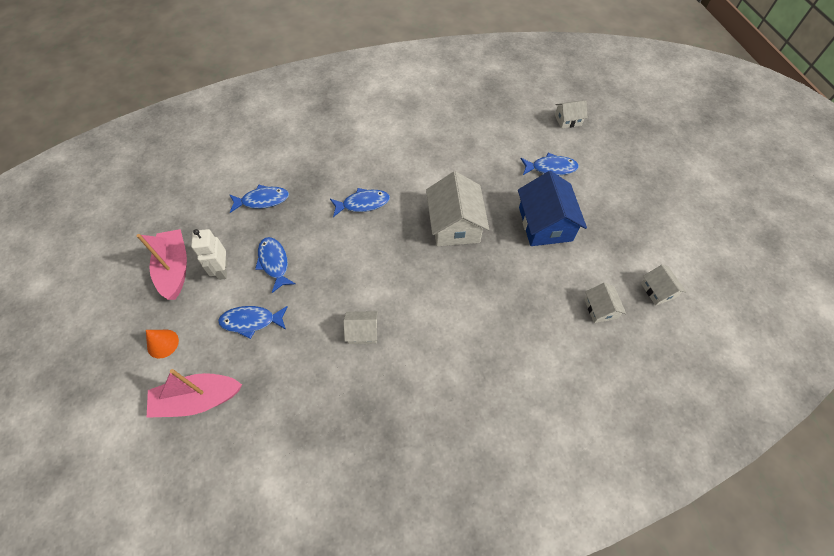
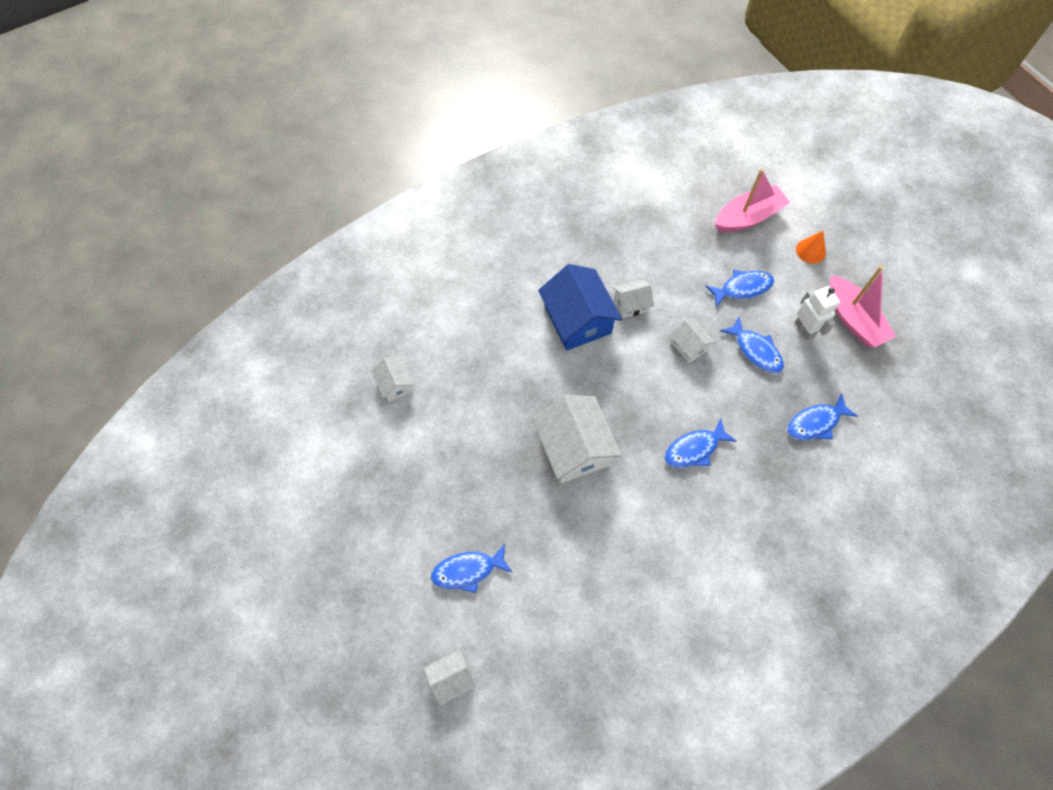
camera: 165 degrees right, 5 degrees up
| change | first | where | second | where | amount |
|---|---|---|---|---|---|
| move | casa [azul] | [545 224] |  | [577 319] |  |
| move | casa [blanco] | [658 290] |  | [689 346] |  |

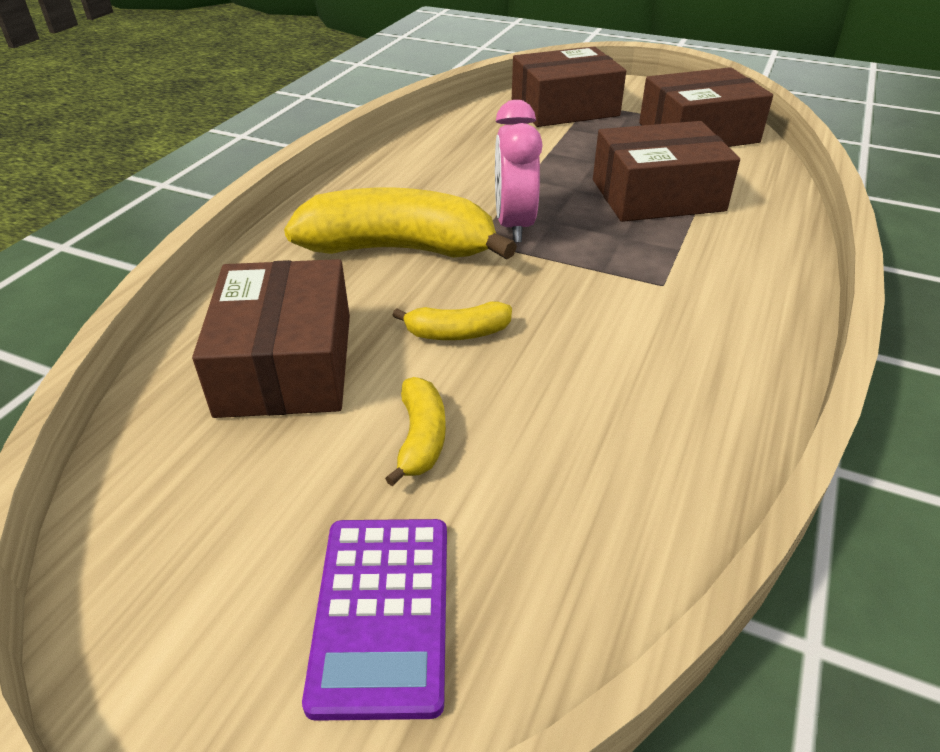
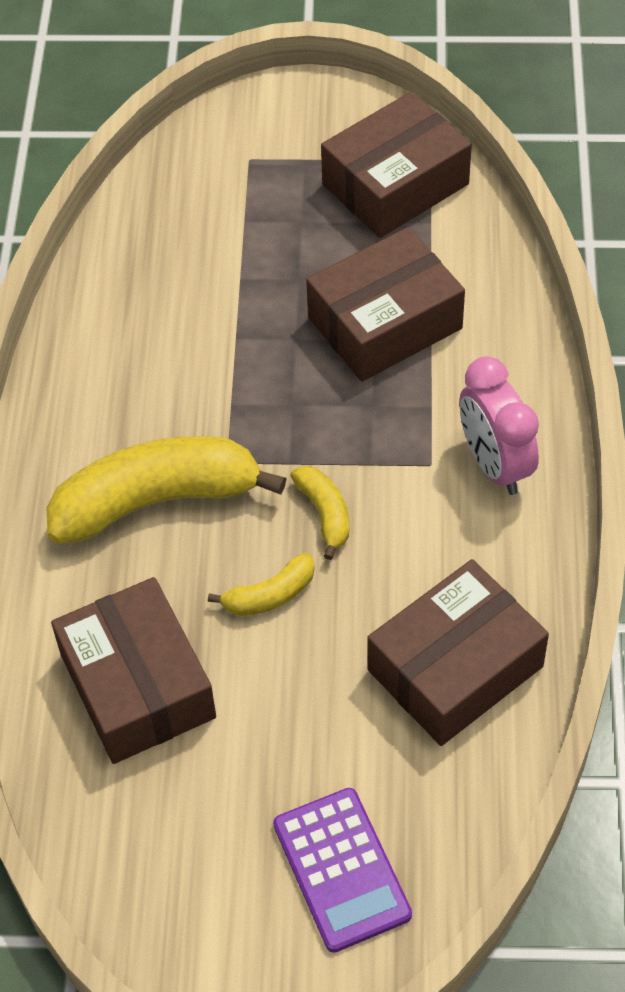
camera: 20 degrees left, 15 degrees up
| change | first | where | second | where | amount |
|---|---|---|---|---|---|
| move | plátano [amarillo] | [421 438] |  | [324 514] |  |
| move | despertador [rosa] | [514 225] |  | [494 464] |  |
| move | caja [marrón] | [564 108] |  | [455 668] |  |

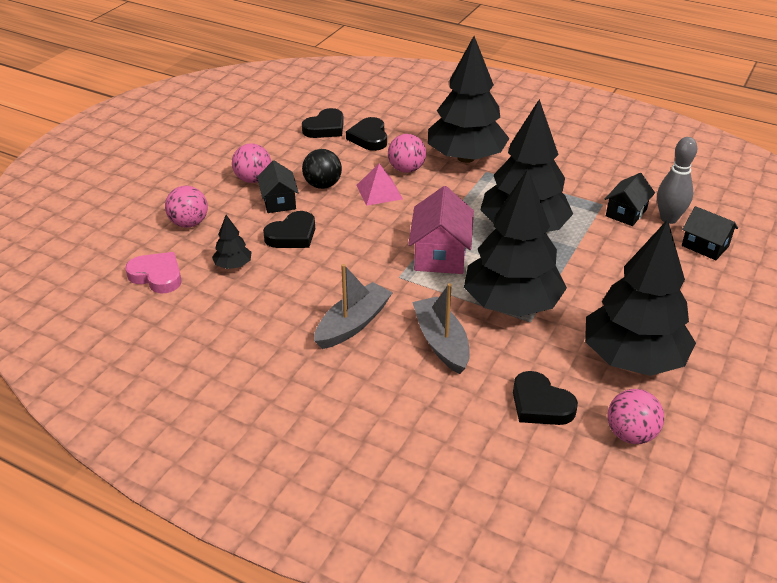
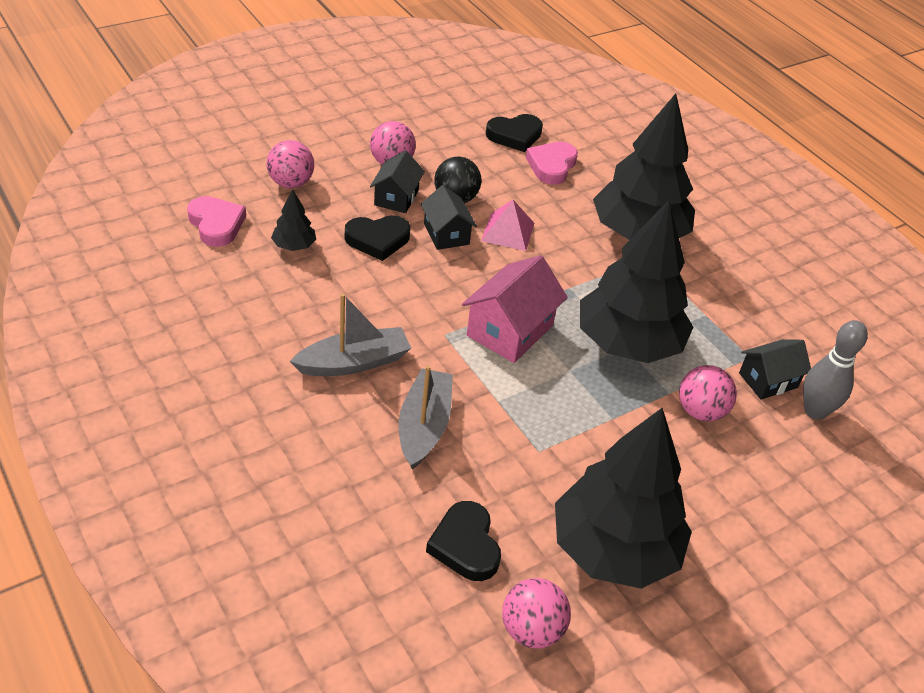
camera: 25 degrees right, 5 degrees up
| change | first | where | second | where | amount |
|---|---|---|---|---|---|
| recolor | corazón [negro] | [369 138] | corazón [rosa] | [551 166] |  |
| move | pelota [rosa] | [406 169] |  | [700 411] |  |
| delete | árbol [negro] | [511 304] |  |  |  |
| move | casa [negro] | [705 246] |  | [446 234] |  |

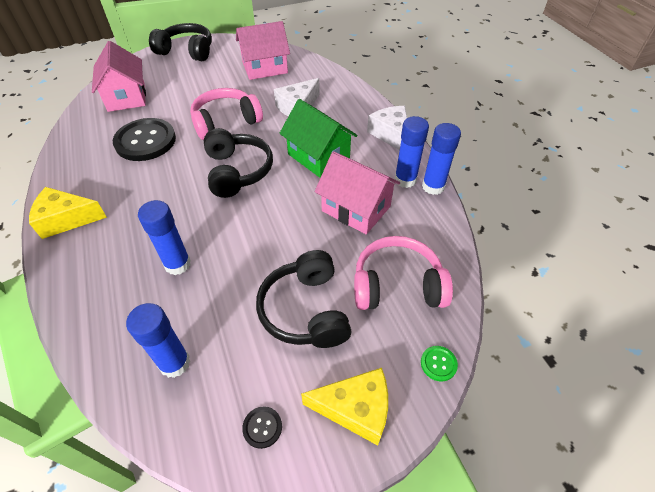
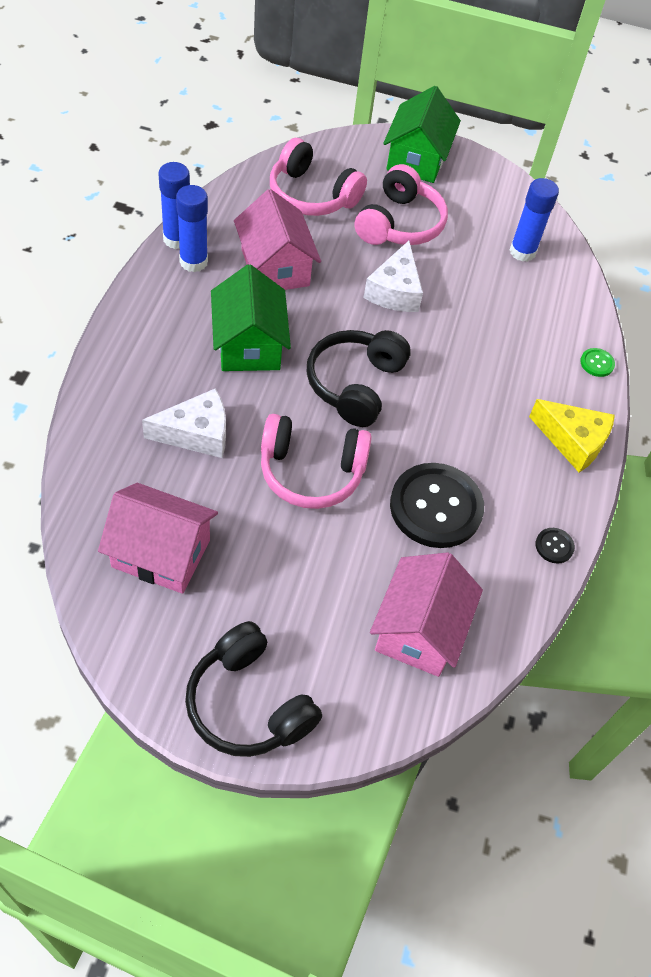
camera: 150 degrees left, 5 degrees up
| change | first | where | second | where | amount |
|---|---|---|---|---|---|
| delete | barra de pegamento [azul] | [177 264] |  |  |  |
| move | botón [negro] | [262 427] |  | [554 546] |  |
| recolor | auriculares [negro] | [305 310] | auriculares [rosa] | [399 224] |  |
| replace | queso [amarillo] | [355 409] | casa [verde] | [416 159] |  |
| move | queso [blanco] | [391 135] |  | [395 291] |  |
| move | botón [verde] | [438 364] |  | [597 363] |  |

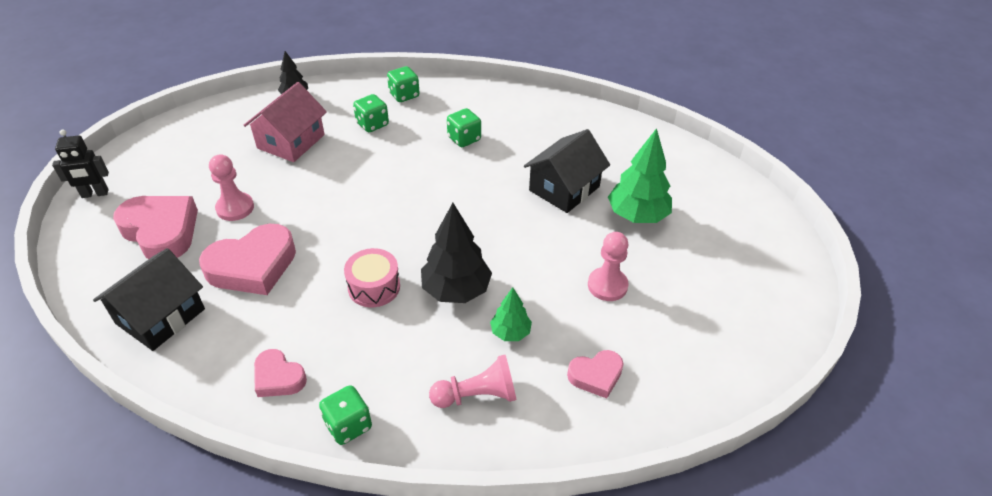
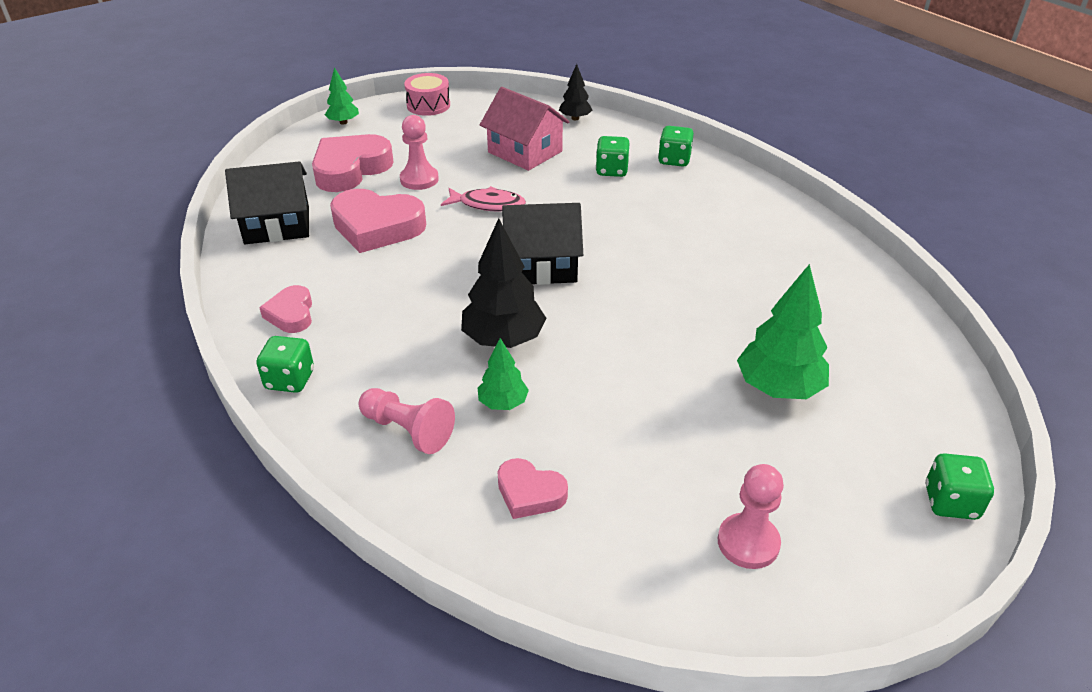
camera: 45 degrees right, 5 degrees down
| change | first | where | second | where | amount |
|---|---|---|---|---|---|
| replace | robot [negro] | [95 194] | árbol [verde] | [343 122] |  |
| rotate | corazón [rosa] | [161 231] |  | [350 169] | 135 degrees counterclockwise |
| rotate | casa [rosa] | [291 141] |  | [525 152] | 60 degrees clockwise |
| move | tambor [rosa] | [374 287] |  | [428 105] |  |
| move | dado [verde] | [464 139] |  | [950 502] |  |
| move | casa [negro] | [564 188] |  | [541 265] |  |
| move | peón [rosa] | [607 285] |  | [748 542] |  |
| insert |  |  | pez [rosa] | [488 204] |  |

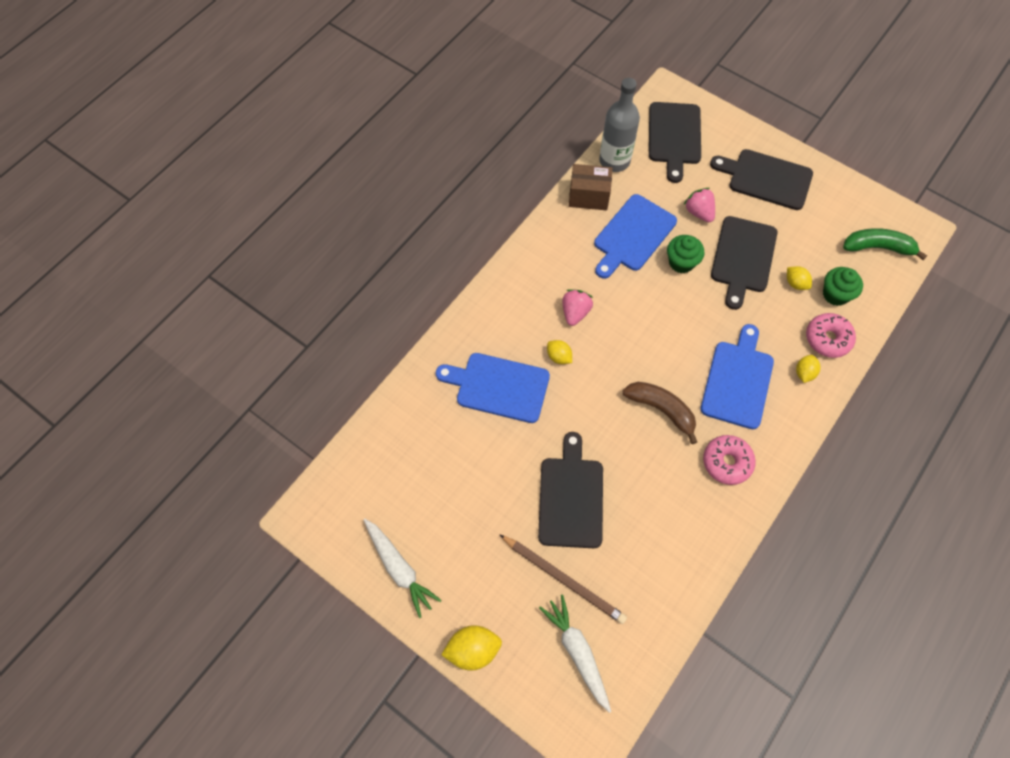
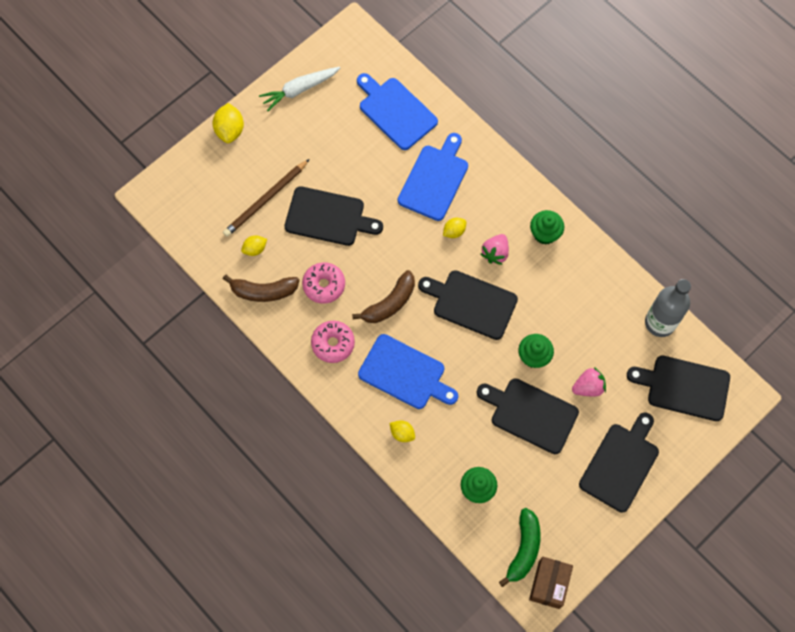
camera: 100 degrees right, 5 degrees up
| change | first | where | second | where | amount |
|---|---|---|---|---|---|
| delete | zanahoria [blanco] | [577 652] |  |  |  |
| rotate | fresa [rosa] | [575 312] |  | [495 253] | 90 degrees clockwise |
| move | caja [marrón] | [588 196] |  | [549 584] |  |
| move | tabla de cortar [azul] | [632 235] |  | [395 111] |  |
| move | limón [amarillo] | [795 283] |  | [255 249] |  |
| move | rosquilla [rosa] | [827 339] |  | [324 285] |  |
| insert |  |  | plátano [marrón] | [263 291] |  |
| insert |  |  | tabla de cortar [negro] | [471 303] |  |
| insert |  |  | magdalena [verde] | [545 233] |  |

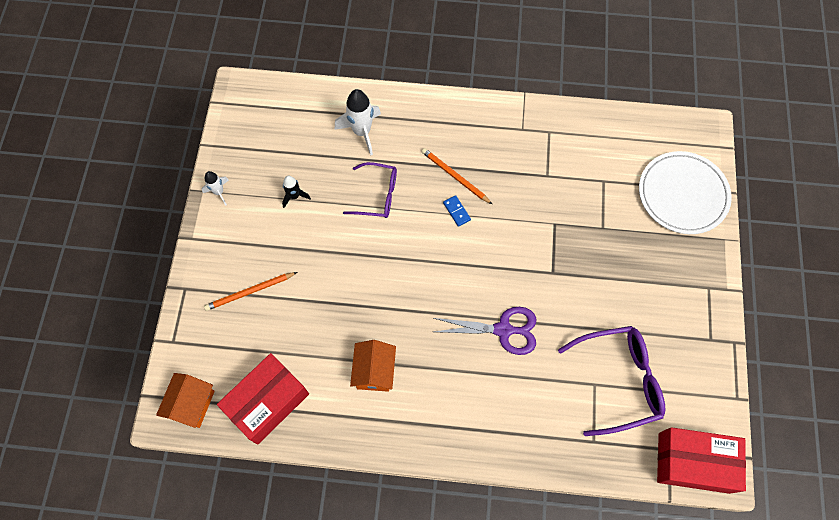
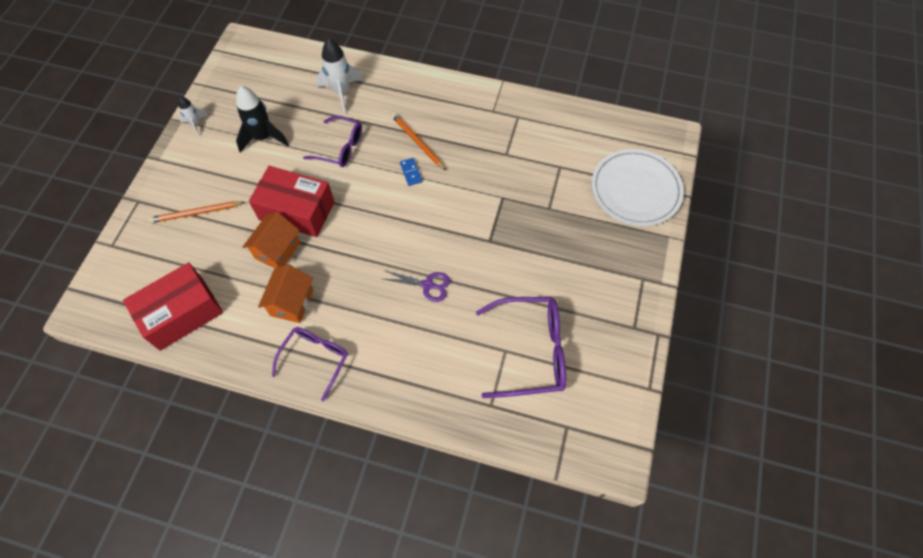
camera: 10 degrees right, 5 degrees down
| change | first | where | second | where | amount |
|---|---|---|---|---|---|
| move | casa [naranja] | [192 404] |  | [277 250] |  |
| resize | cohete [negro] | [294 196] |  | [263 137] | x1.77 |
| resize | tijeras [morado] | [503 330] |  | [427 285] | x0.65 |
| move | caja [rojo] | [693 462] |  | [297 211] |  |
| insert |  |  | gafas [morado] | [315 359] |  |

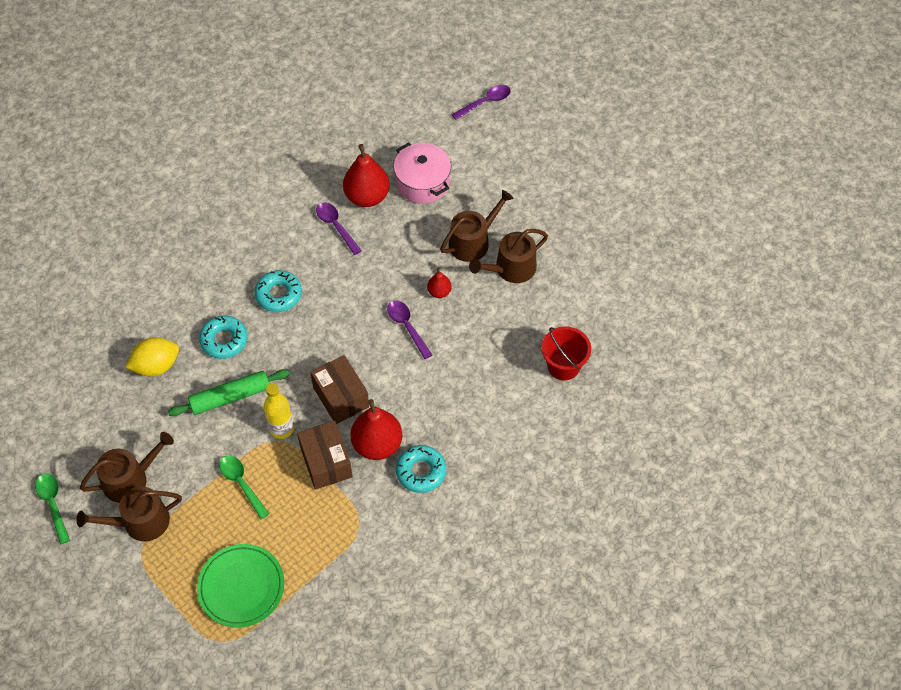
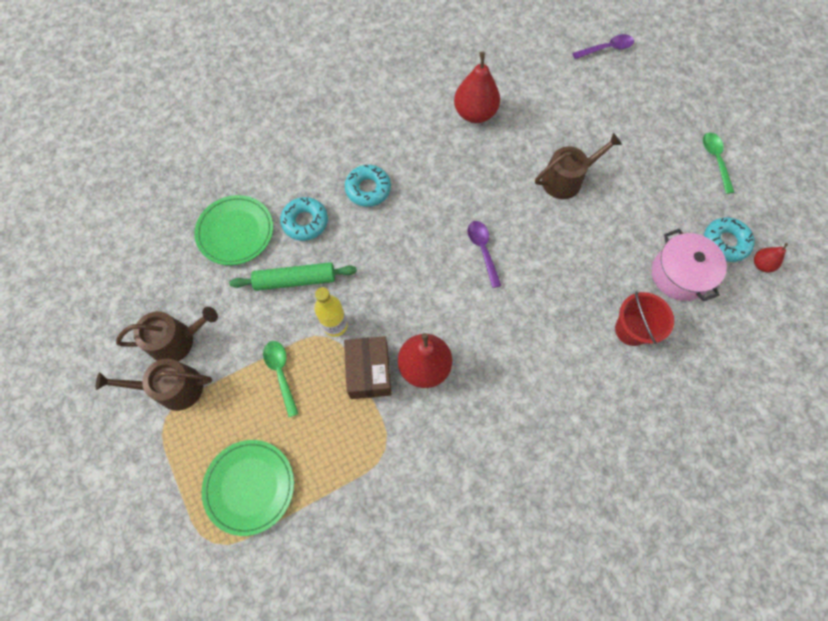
camera: 15 degrees right, 10 degrees up
| change | first | where | second | where | amount |
|---|---|---|---|---|---|
| move | cuchara [verde] | [53 504] |  | [715 160] |  |
| replace | limón [amarillo] | [156 366] | plato [verde] | [235 232] |  |
| delete | caja [marrón] | [341 397] |  |  |  |
| delete | cuchara [morado] | [336 226] |  |  |  |
| move | olla [rosa] | [422 183] |  | [679 274] |  |
| move | rosquilla [turquesa] | [421 472] |  | [725 242] |  |
| move | pera [rojo] | [439 292] |  | [761 264] |  |
| delete | regadera [marrón] | [511 269] |  |  |  |

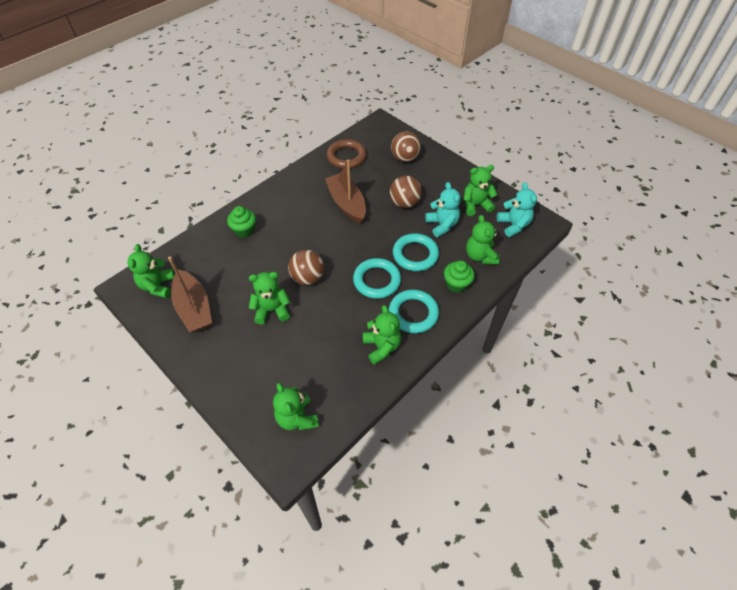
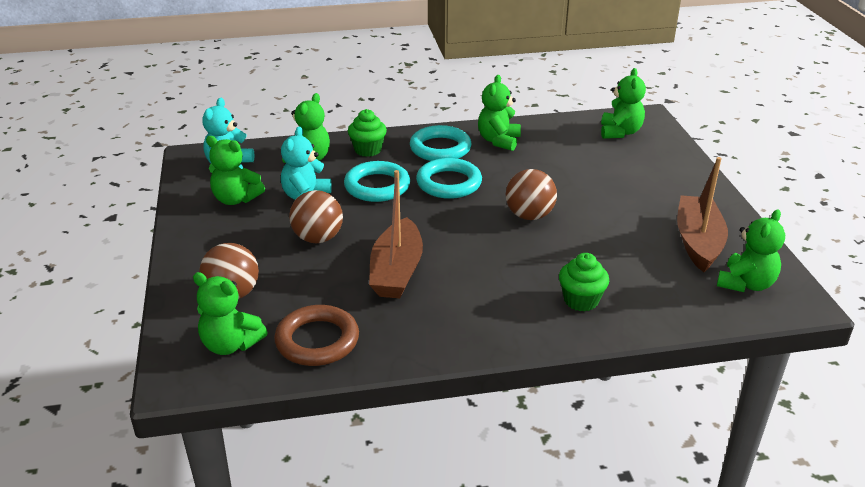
camera: 145 degrees left, 20 degrees down
| change | first | where | second | where | amount |
|---|---|---|---|---|---|
| move | osito [verde] | [272 310] |  | [231 344] |  |

